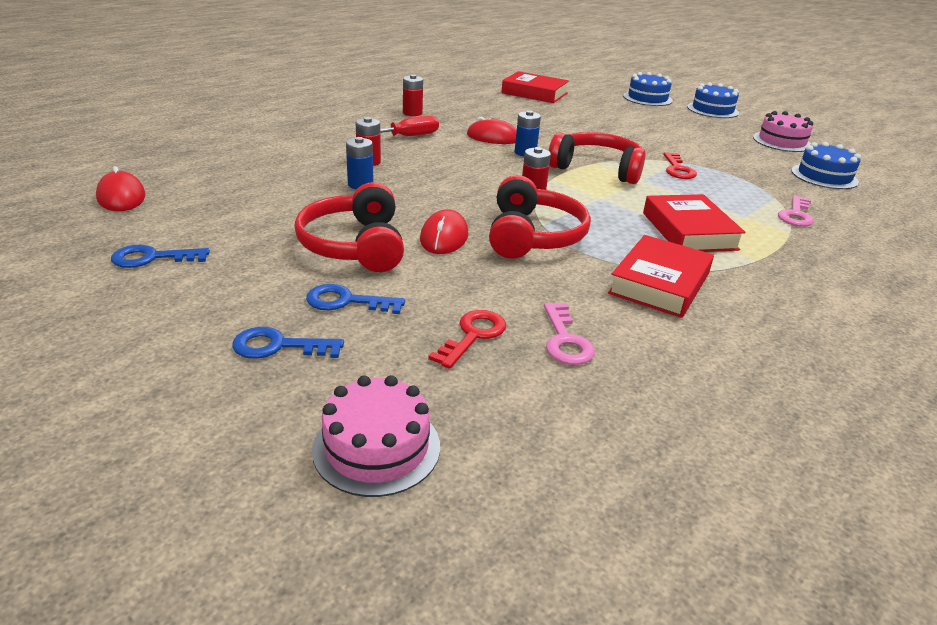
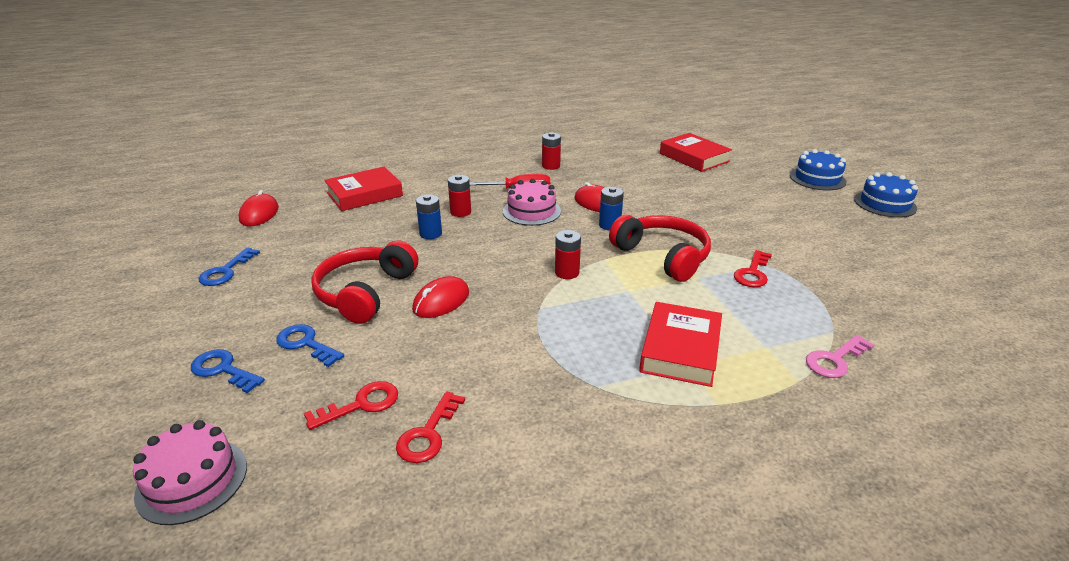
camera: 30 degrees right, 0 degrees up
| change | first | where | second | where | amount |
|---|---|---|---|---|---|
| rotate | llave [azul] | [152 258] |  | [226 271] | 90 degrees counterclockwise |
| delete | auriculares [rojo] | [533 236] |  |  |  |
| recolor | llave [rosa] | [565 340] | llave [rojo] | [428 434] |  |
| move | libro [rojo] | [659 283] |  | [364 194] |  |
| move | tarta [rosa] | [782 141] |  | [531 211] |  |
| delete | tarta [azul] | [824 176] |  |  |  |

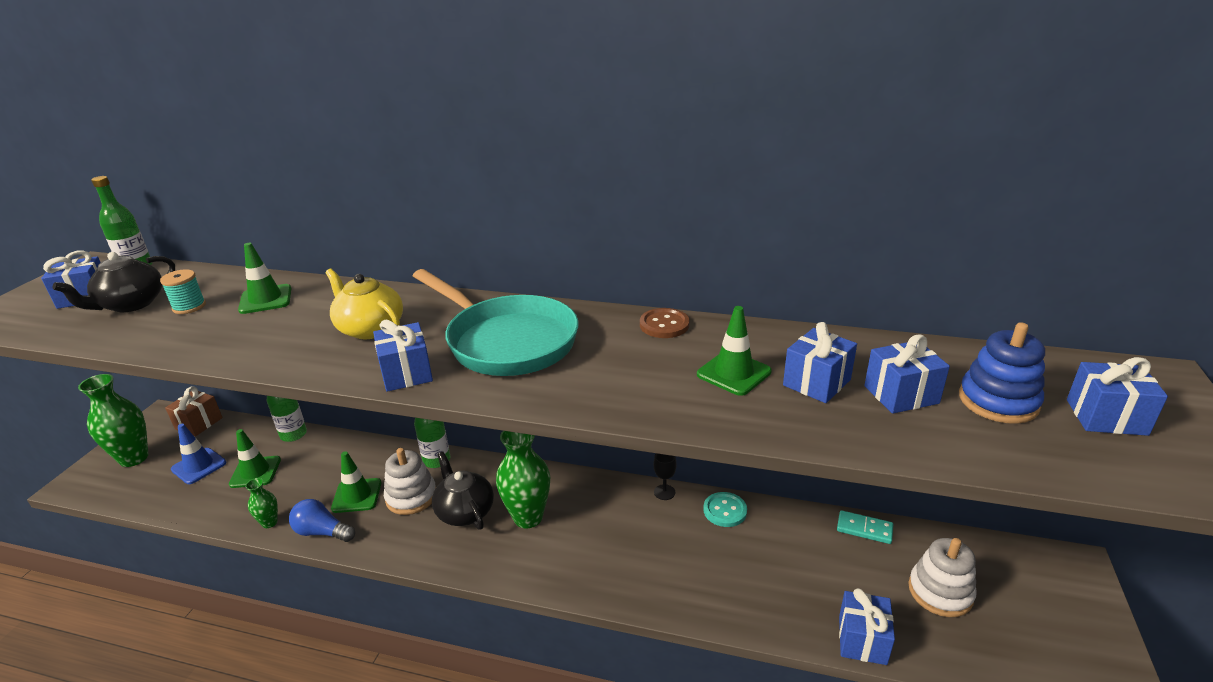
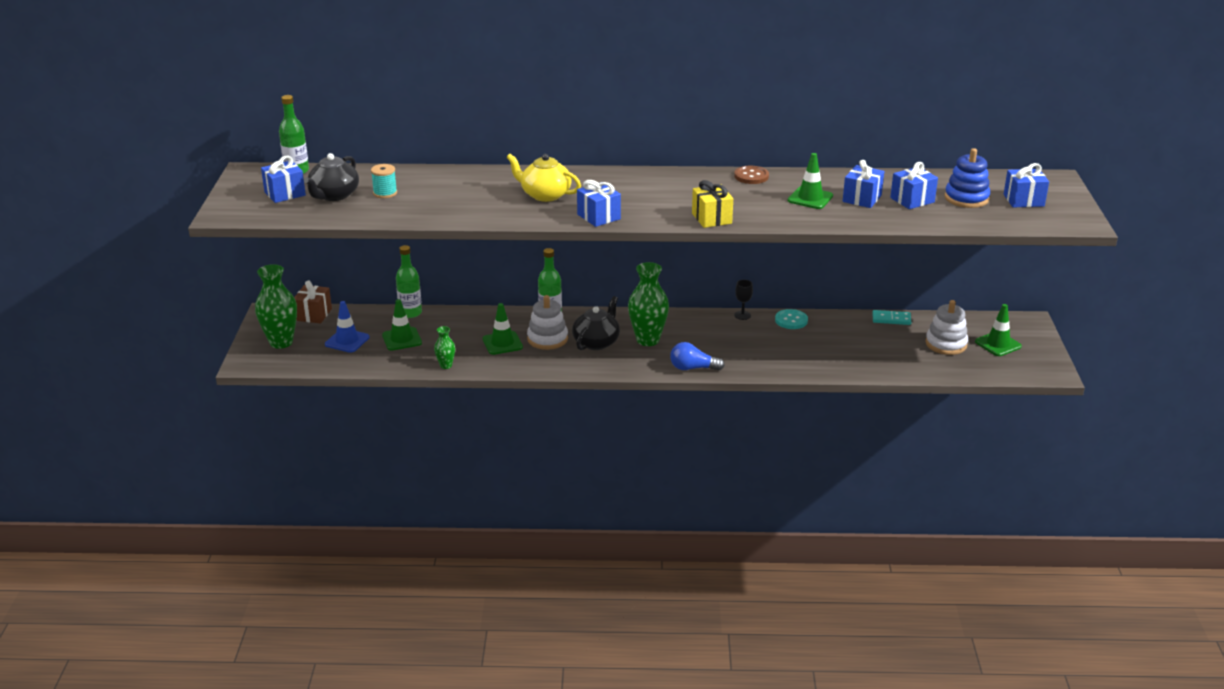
camera: 15 degrees left, 0 degrees up
| change | first | where | second | where | amount |
|---|---|---|---|---|---|
| move | cono de tráfico [verde] | [265 299] |  | [998 344] |  |
| move | bombilla [azul] | [322 532] |  | [693 368] |  |
| delete | sartén [turquesa] | [506 341] |  |  |  |
| rotate | tetera [negro] | [464 511] |  | [596 342] | 75 degrees clockwise |
| delete | regalo [azul] | [862 640] |  |  |  |
| insert |  |  | regalo [amarillo] | [711 218] |  |

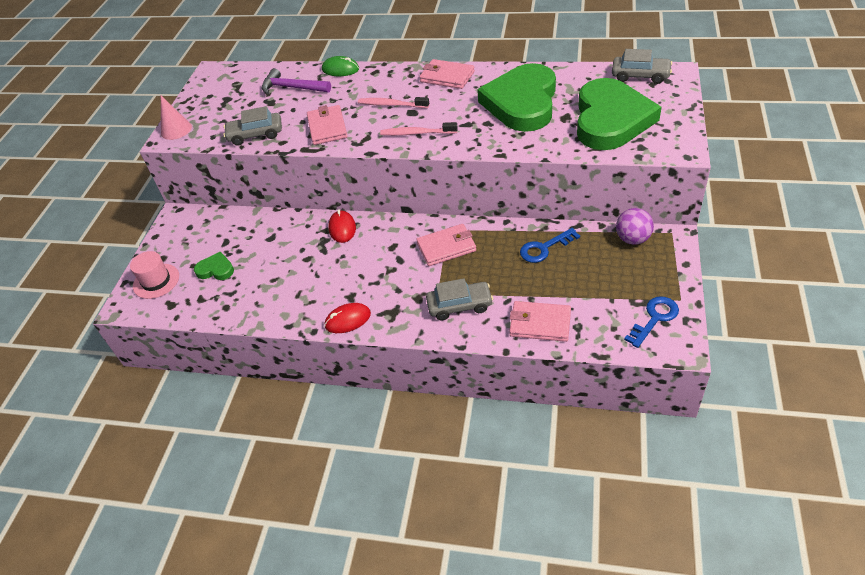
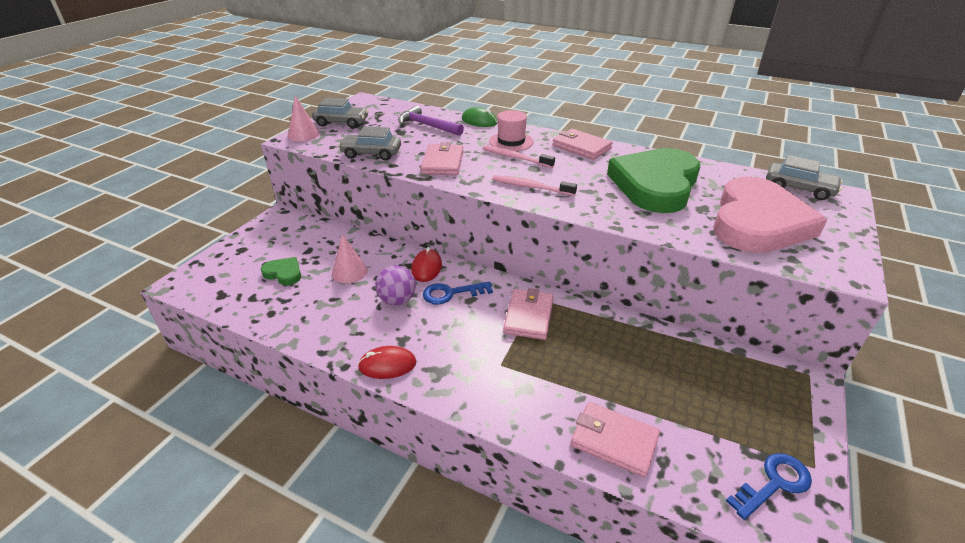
camera: 10 degrees right, 10 degrees down
| change | first | where | second | where | amount |
|---|---|---|---|---|---|
| move | sombrero [rosa] | [156 281] |  | [511 141] |  |
| rotate | cartera [rosa] | [446 247] |  | [528 316] | 75 degrees counterclockwise |
| move | coche [gris] | [459 305] |  | [341 122] |  |
| move | llave [azul] | [544 248] |  | [451 293] |  |
| recolor | corazón [verde] | [611 120] | corazón [rosa] | [757 222] |  |
| move | pelota [morado] | [632 239] |  | [397 300] |  |
| insert |  |  | cono [rosa] | [349 272] |  |

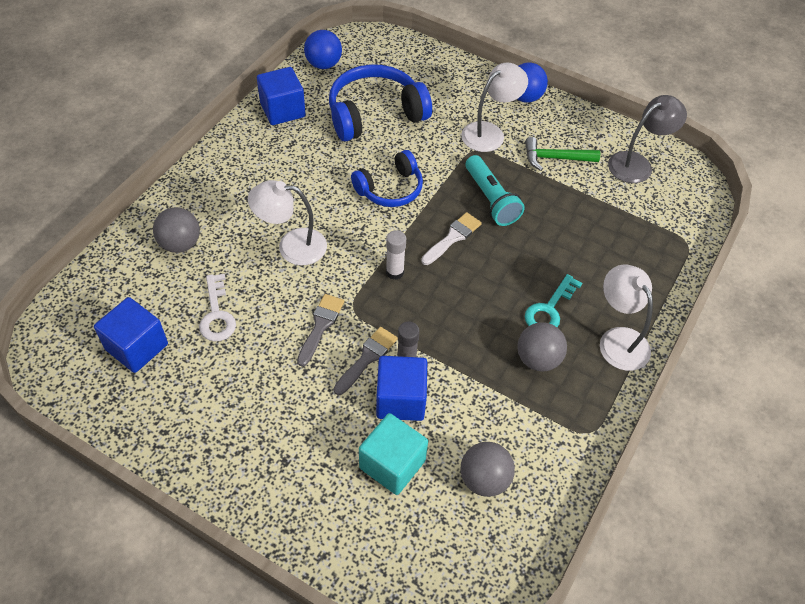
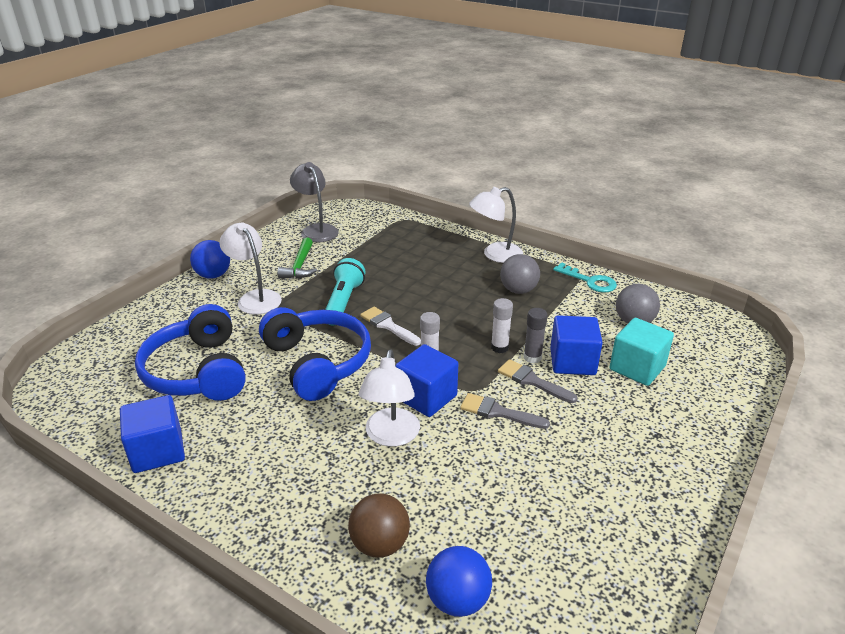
camera: 85 degrees left, 20 degrees down
| change | first | where | second | where | amount |
|---|---|---|---|---|---|
| move | cubo [azul] | [137 347] |  | [426 397] |  |
| recolor | pelota [gris] | [180 244] | pelota [marrón] | [380 544] |  |
| delete | llave [blanco] | [217 314] |  |  |  |
| move | pelota [azul] | [323 64] |  | [458 600] |  |
| resize | auriculares [azul] | [390 189] |  | [318 362] | x1.56 |
| rotate | lámpara de mano [turquesa] | [491 199] |  | [343 302] | 60 degrees counterclockwise |
| move | llave [turquesa] | [549 309] |  | [590 281] |  |
| insert |  |  | barra de pegamento [blanco] | [499 347] |  |

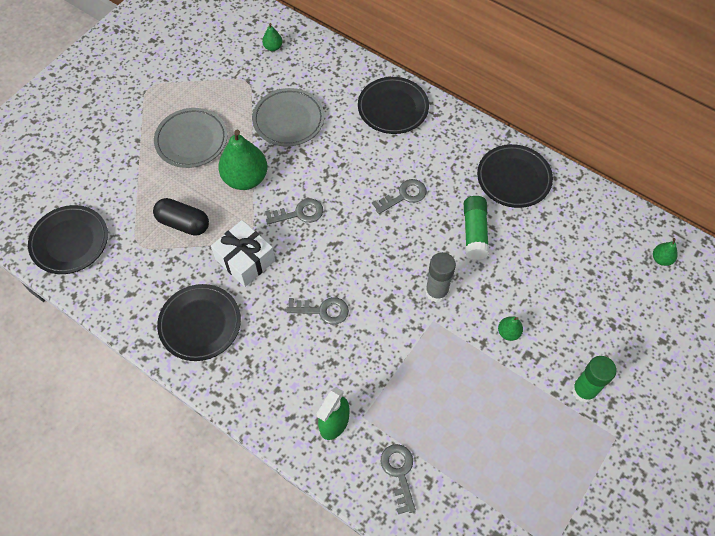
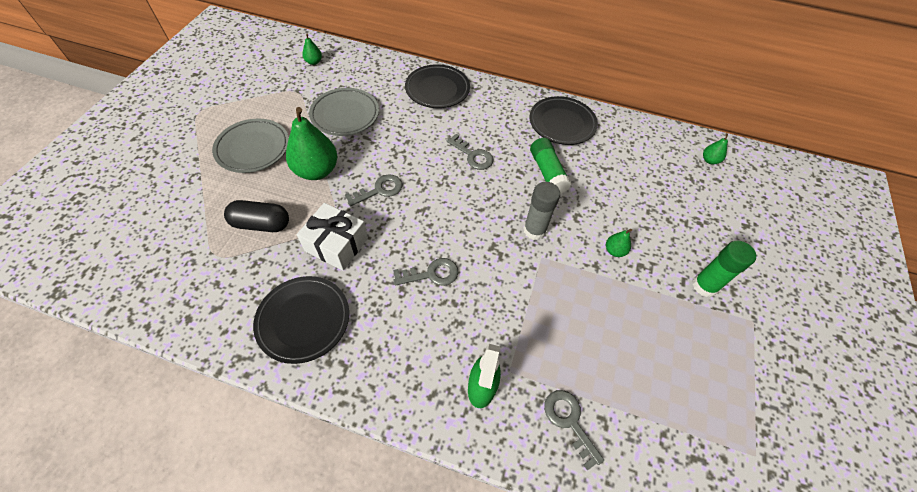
camera: 20 degrees left, 5 degrees down
| change | first | where | second | where | amount |
|---|---|---|---|---|---|
| delete | plato [negro] | [70 242] |  |  |  |
| rotate | llave [gris] | [404 196] |  | [473 155] | 90 degrees clockwise |

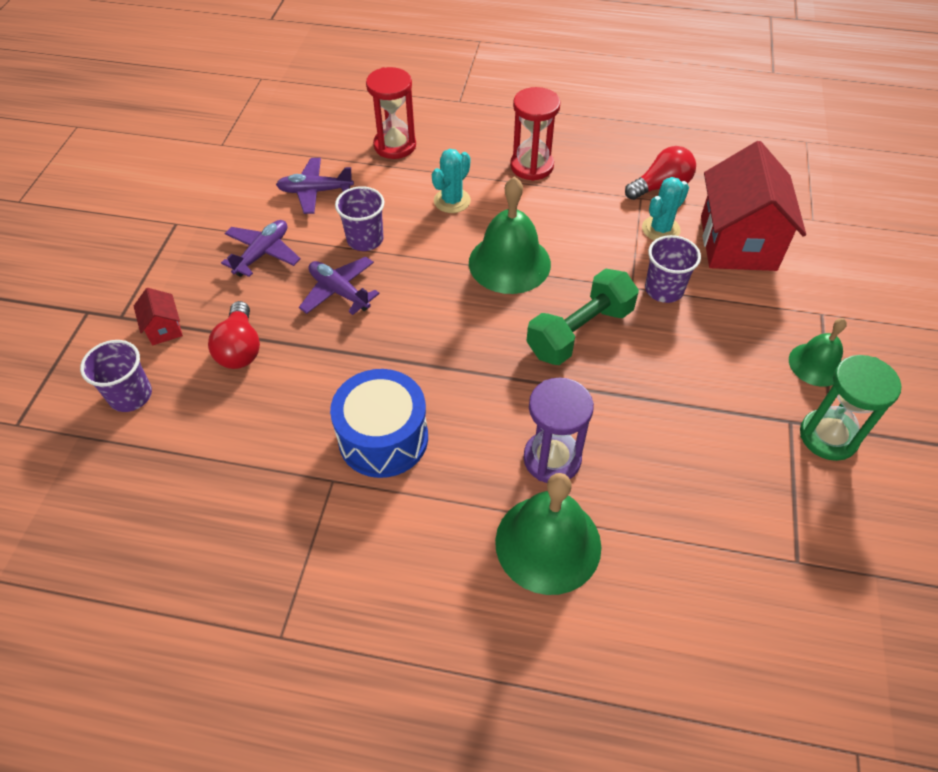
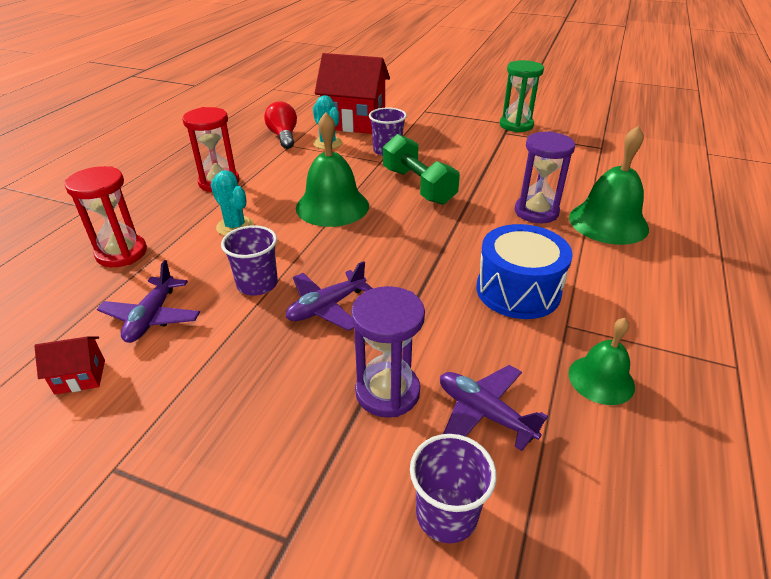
camera: 80 degrees left, 15 degrees down
| change | first | where | second | where | amount |
|---|---|---|---|---|---|
| move | casa [rojo] | [164 329] |  | [80 377] |  |
| replace | bombilla [rojo] | [240 348] | reloj de arena [morado] | [387 392] |  |
| move | avión [morado] | [263 253] |  | [484 413] |  |
| move | campana [verde] | [816 364] |  | [601 379] |  |

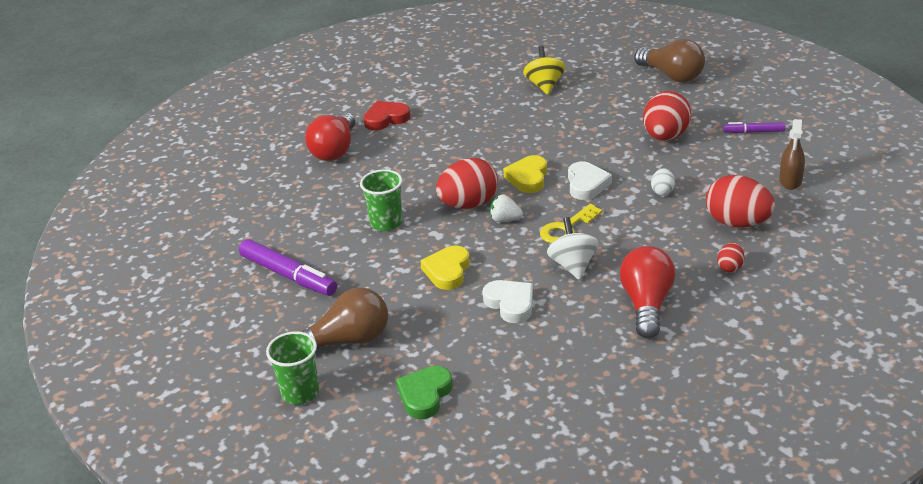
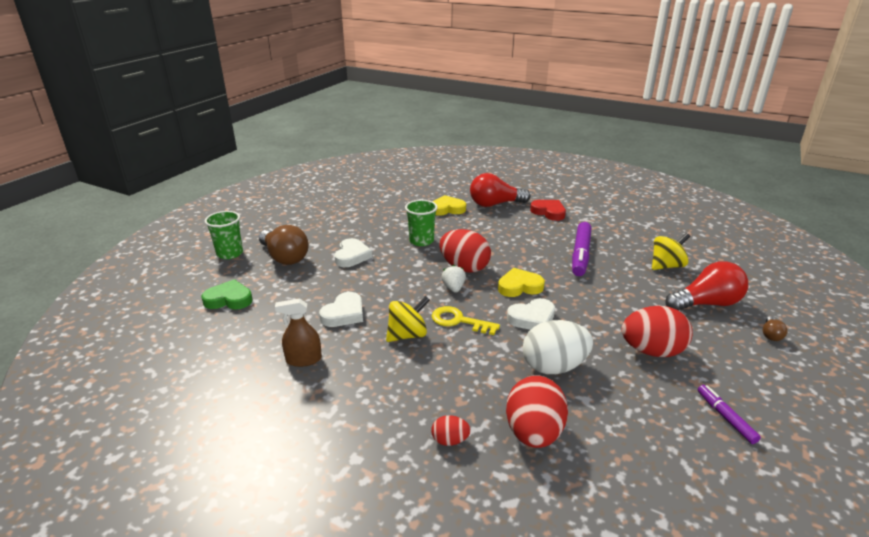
camera: 65 degrees right, 5 degrees down
| change | first | where | second | where | amount |
|---|---|---|---|---|---|
| move | rotulador [morado] | [288 275] |  | [580 254] |  |
| move | corazón [amarillo] | [447 271] |  | [447 209] |  |
| recolor | peonza [blanco] | [573 265] | peonza [amarillo] | [407 335] |  |
| move | bombilla [rojo] | [646 304] |  | [706 303] |  |
| resize | bombilla [marrón] | [672 75] |  | [771 335] | x0.44 |
| resize | huevo [blanco] | [662 191] |  | [554 367] | x2.09 |
| move | pulverizador [marrón] | [790 181] |  | [303 359] |  |
| insert |  |  | corazón [blanco] | [352 256] |  |

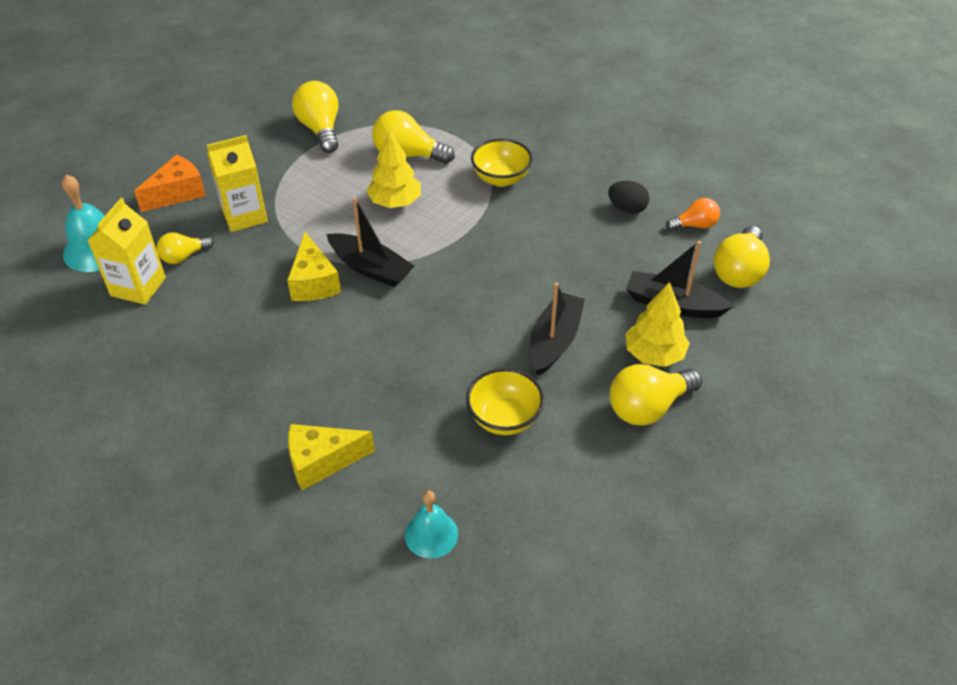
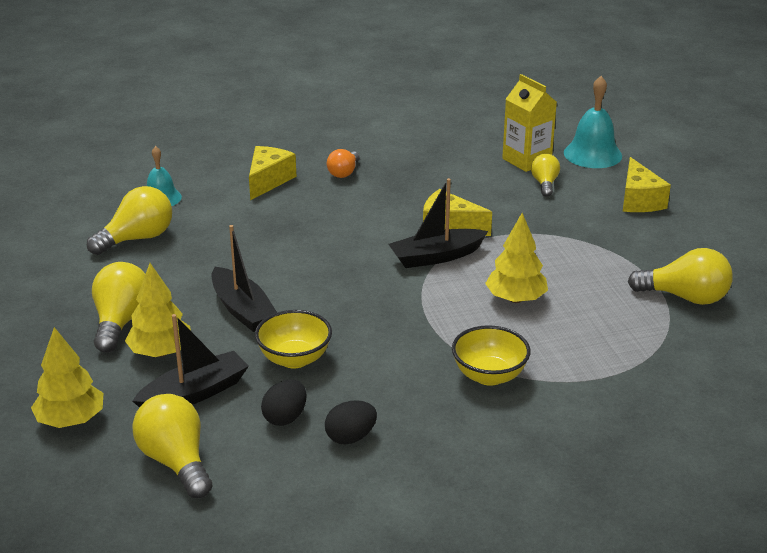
camera: 125 degrees right, 15 degrees down
| change | first | where | second | where | amount |
|---|---|---|---|---|---|
| recolor | queso [naranja] | [178 193] | queso [amarillo] | [639 200] |  |
| delete | cartón de leche [amarillo] | [244 216] |  |  |  |
| move | bombilla [amarillo] | [408 155] |  | [137 238] |  |
| move | cuenco [amarillo] | [504 418] |  | [294 359] |  |
| move | bombilla [naranja] | [694 225] |  | [344 173] |  |
| insert |  |  | árbol [amarillo] | [71 420] |  |
| insert |  |  | huevo [negro] | [285 417] |  |

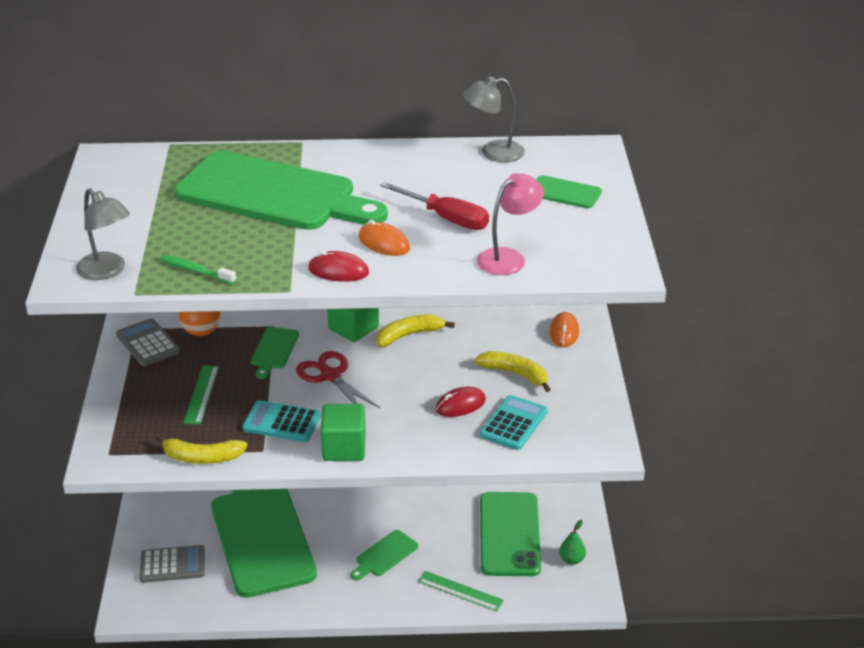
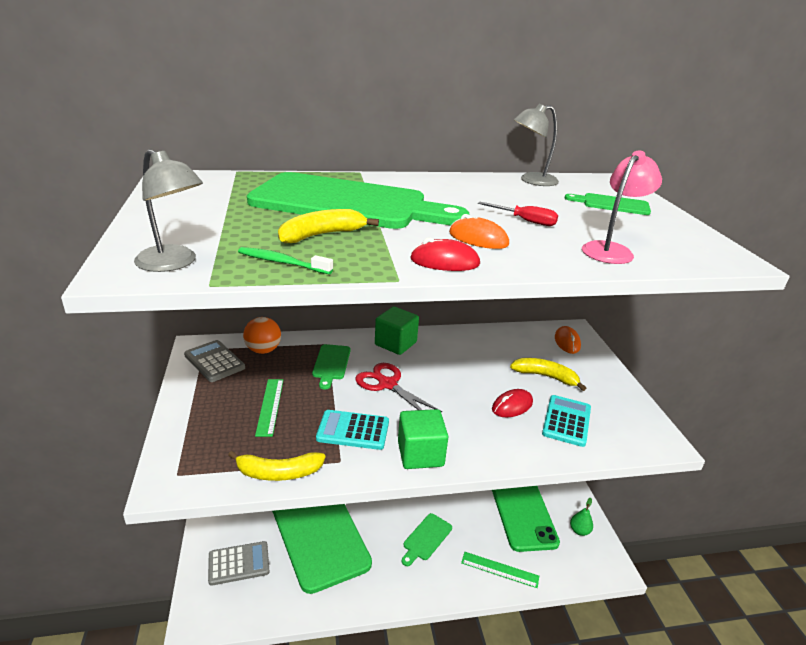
camera: 10 degrees left, 5 degrees down
| change | first | where | second | where | amount |
|---|---|---|---|---|---|
| move | plátano [amarillo] | [409 335] |  | [321 235] |  |
| resize | destornillador [rojo] | [446 218] |  | [525 221] | x0.65 |

